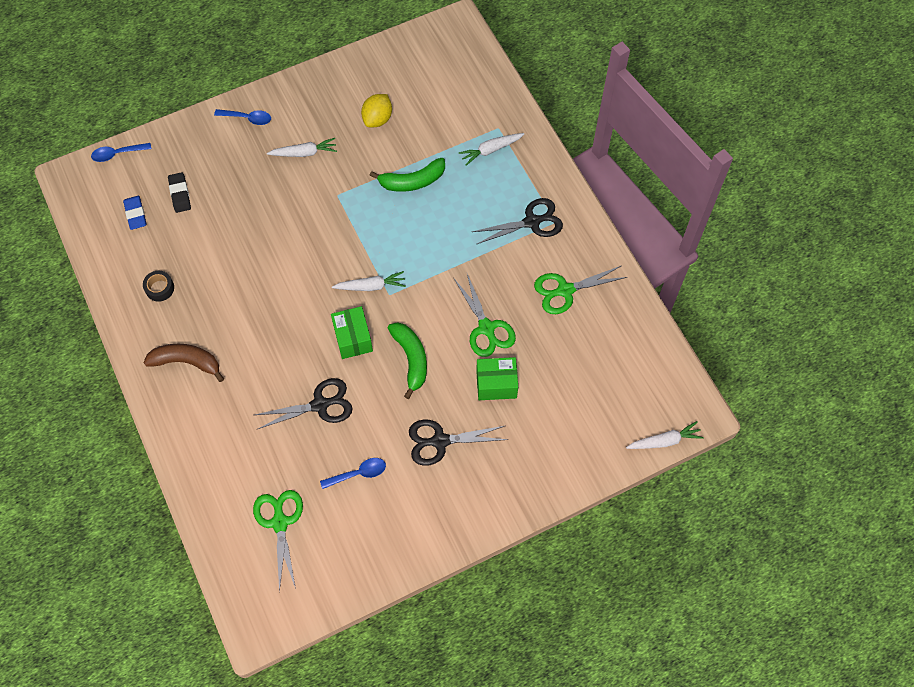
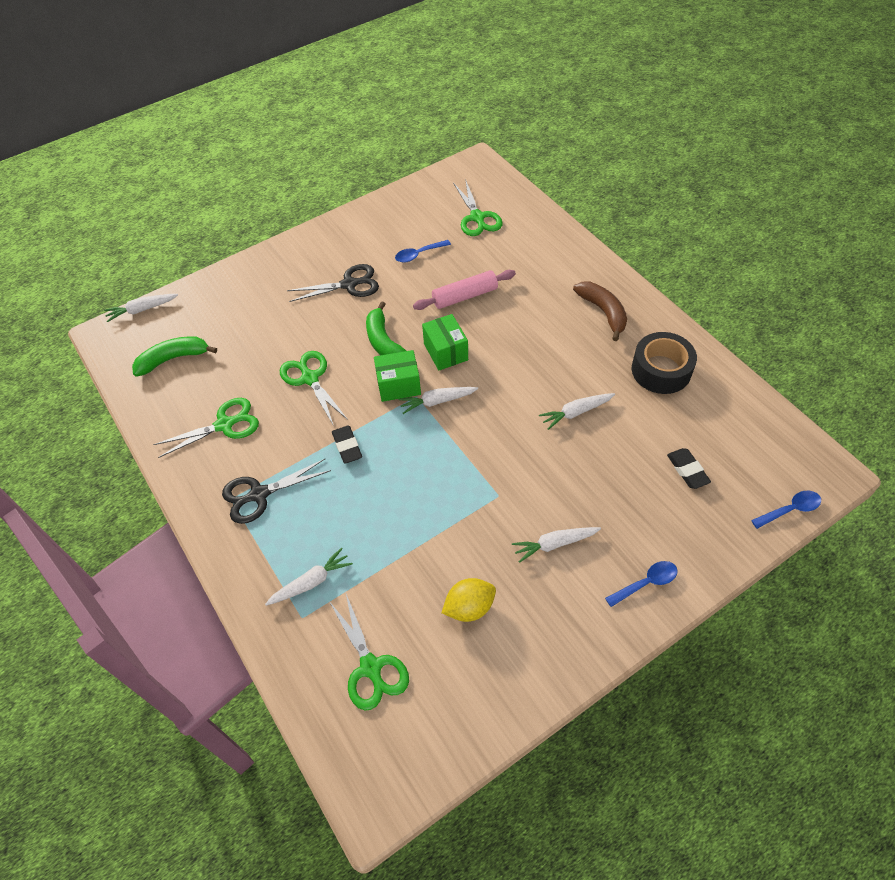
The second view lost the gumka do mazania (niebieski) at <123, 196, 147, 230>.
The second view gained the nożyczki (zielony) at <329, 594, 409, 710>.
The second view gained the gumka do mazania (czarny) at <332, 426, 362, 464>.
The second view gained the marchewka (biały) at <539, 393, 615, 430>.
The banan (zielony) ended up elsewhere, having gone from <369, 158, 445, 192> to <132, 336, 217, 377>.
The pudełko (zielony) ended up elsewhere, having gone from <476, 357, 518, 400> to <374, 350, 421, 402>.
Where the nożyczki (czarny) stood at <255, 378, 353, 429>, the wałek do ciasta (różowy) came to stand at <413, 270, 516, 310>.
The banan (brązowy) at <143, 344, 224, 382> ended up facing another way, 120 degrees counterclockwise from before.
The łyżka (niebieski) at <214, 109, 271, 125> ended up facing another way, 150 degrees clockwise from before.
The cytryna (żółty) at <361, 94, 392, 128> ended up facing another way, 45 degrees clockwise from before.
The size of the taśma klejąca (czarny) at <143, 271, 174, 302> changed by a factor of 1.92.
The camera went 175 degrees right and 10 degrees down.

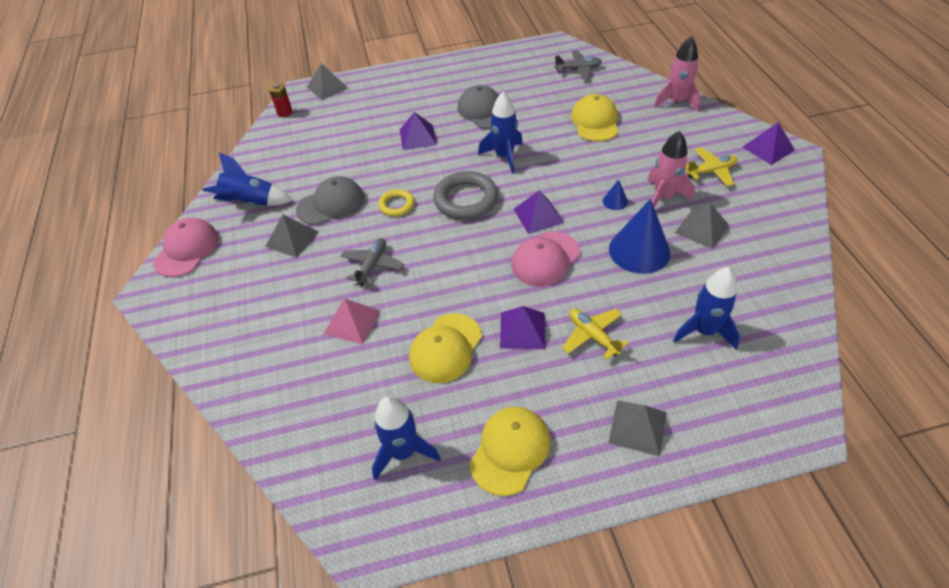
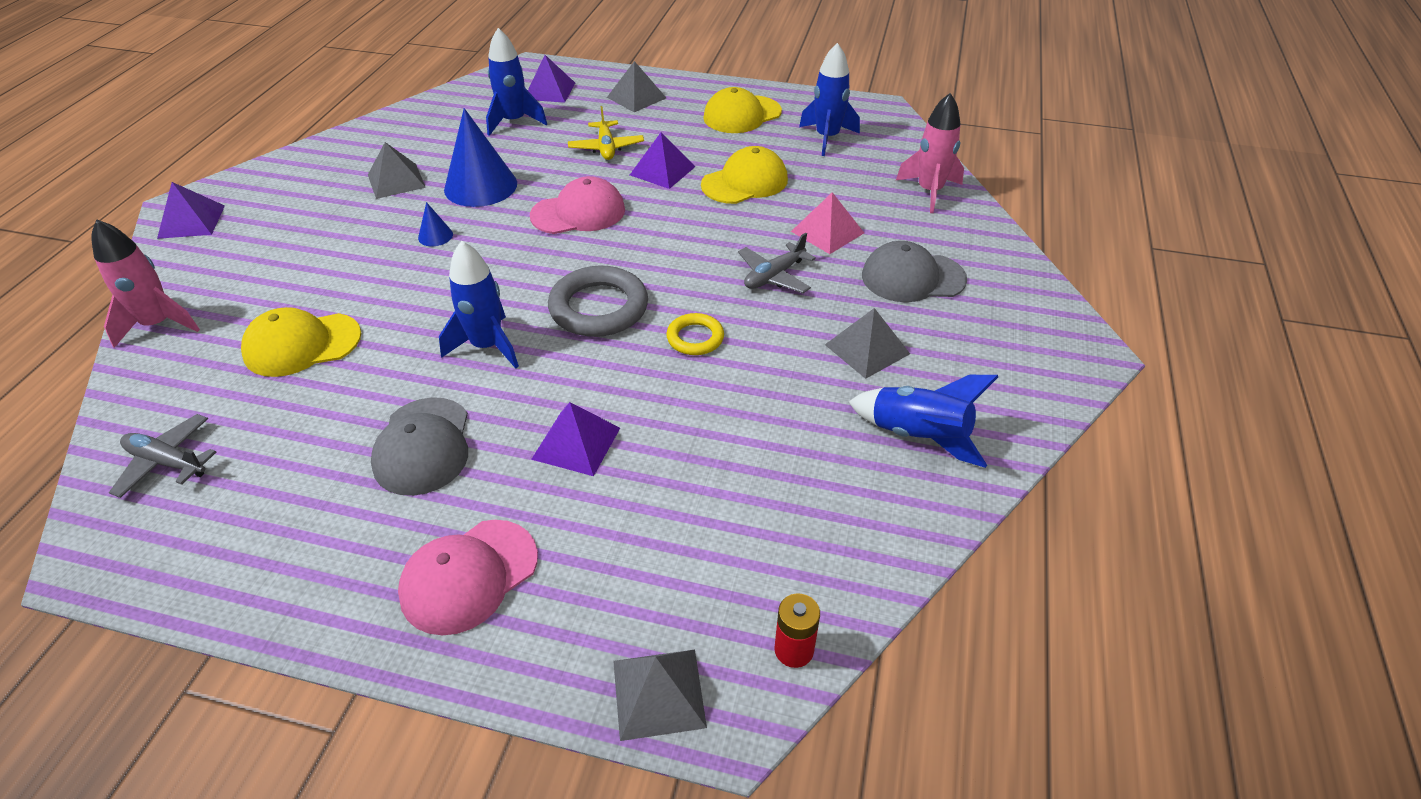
The second view lost the samolot (żółty) at <686, 147, 738, 186>.
The czapka (różowy) ended up elsewhere, having gone from <153, 218, 219, 277> to <398, 520, 538, 635>.
The czapka (szary) ended up elsewhere, having gone from <296, 176, 364, 225> to <862, 241, 967, 302>.
The piramida (fioletowy) ended up elsewhere, having gone from <514, 190, 564, 234> to <528, 55, 575, 103>.
The rakieta (różowy) ended up elsewhere, having gone from <648, 131, 695, 208> to <896, 93, 964, 213>.
The czapka (żółty) at <571, 94, 618, 141> ended up facing another way, 45 degrees clockwise from before.
The camera went 155 degrees left and 5 degrees down.

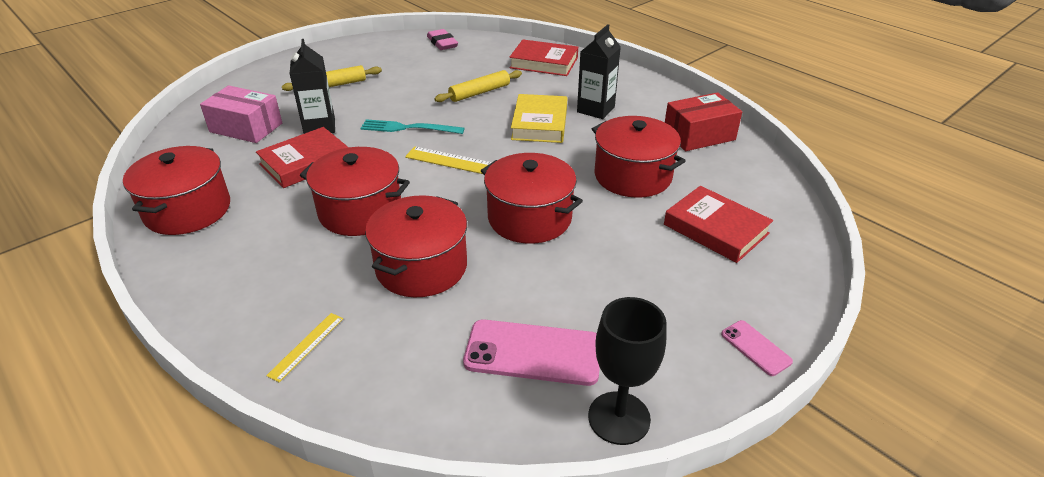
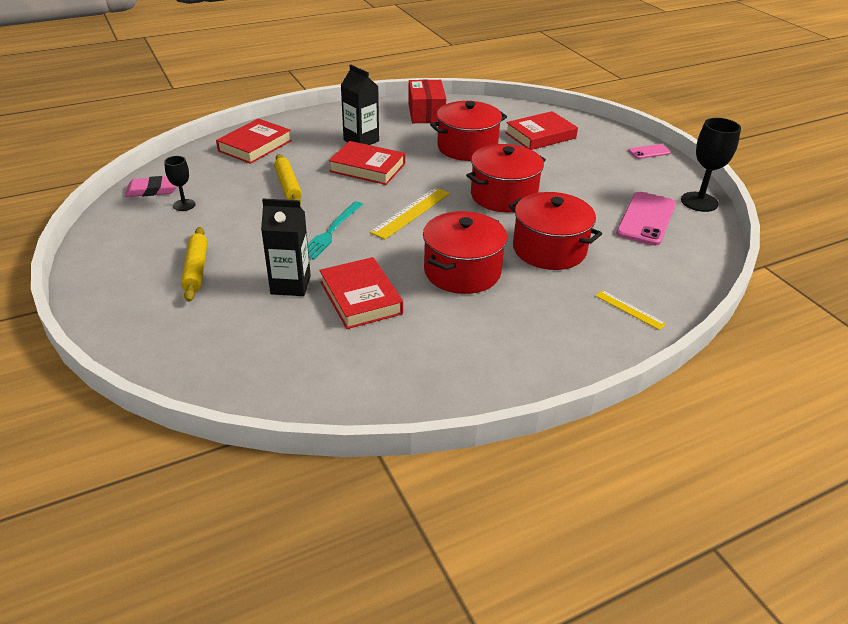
The second view lost the garnek (czerwony) at <123, 146, 230, 235>.
The second view lost the pudełko (różowy) at <200, 86, 282, 143>.
The second view gained the kielich (czarny) at <164, 156, 196, 211>.
What was the książka (żółty) at <511, 94, 567, 143> turned into the książka (czerwony) at <329, 141, 405, 185>.
The camera went 75 degrees left and 0 degrees up.

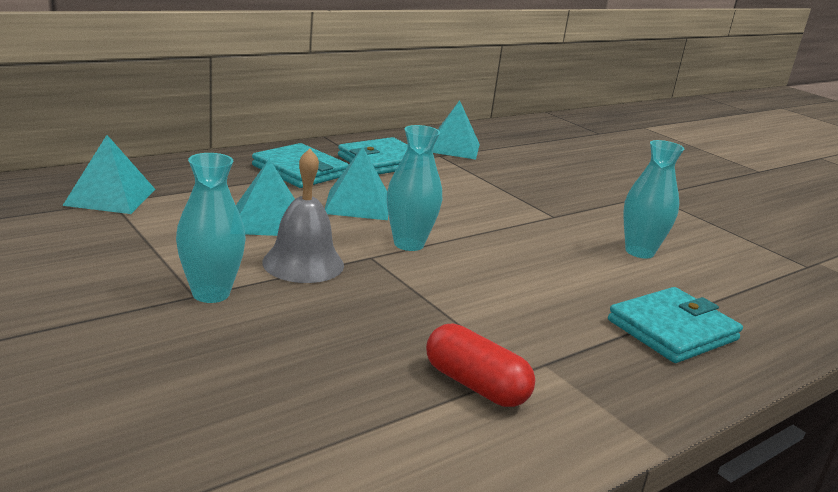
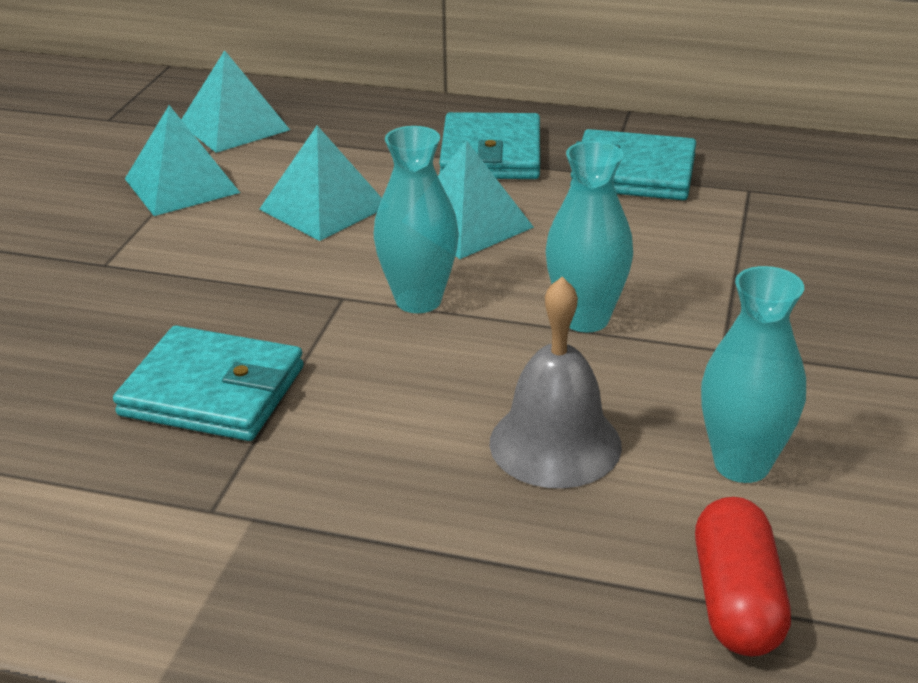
The wazon (turkusowy) ended up elsewhere, having gone from <176, 153, 246, 303> to <546, 141, 633, 332>.
The dzwonek (szary) ended up elsewhere, having gone from <262, 148, 344, 283> to <489, 277, 622, 488>.
The kapsułka (czerwony) ended up elsewhere, having gone from <426, 324, 535, 407> to <695, 497, 791, 656>.
The piramida (turkusowy) ended up elsewhere, having gone from <433, 100, 480, 159> to <125, 105, 240, 216>.
The portfel (turkusowy) ended up elsewhere, having gone from <608, 287, 743, 363> to <113, 325, 304, 441>.
The camera went 55 degrees right and 10 degrees up.

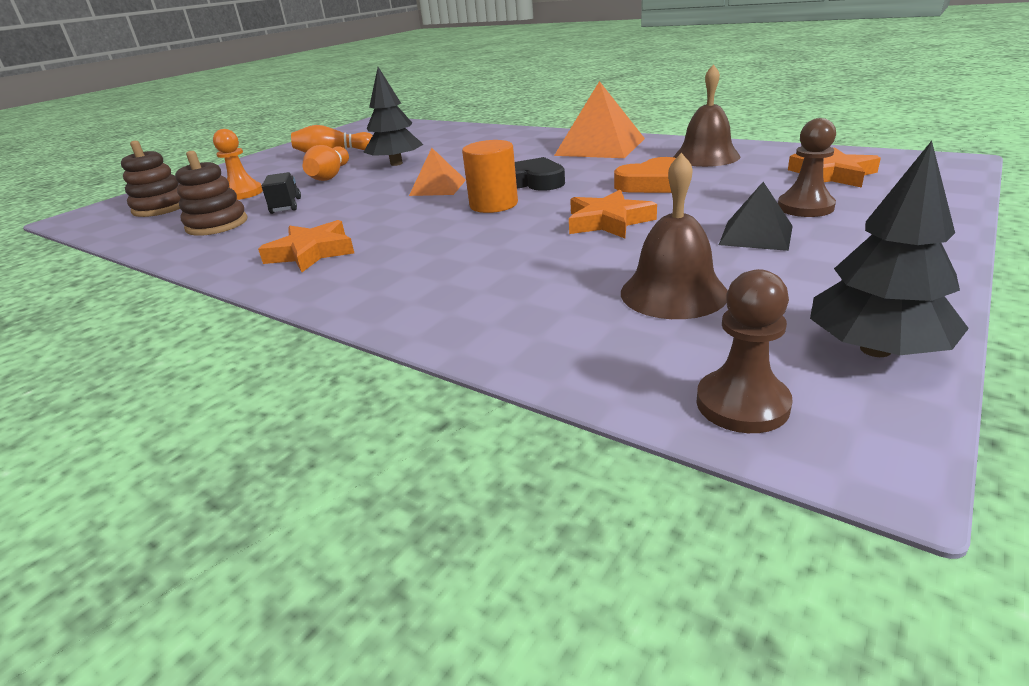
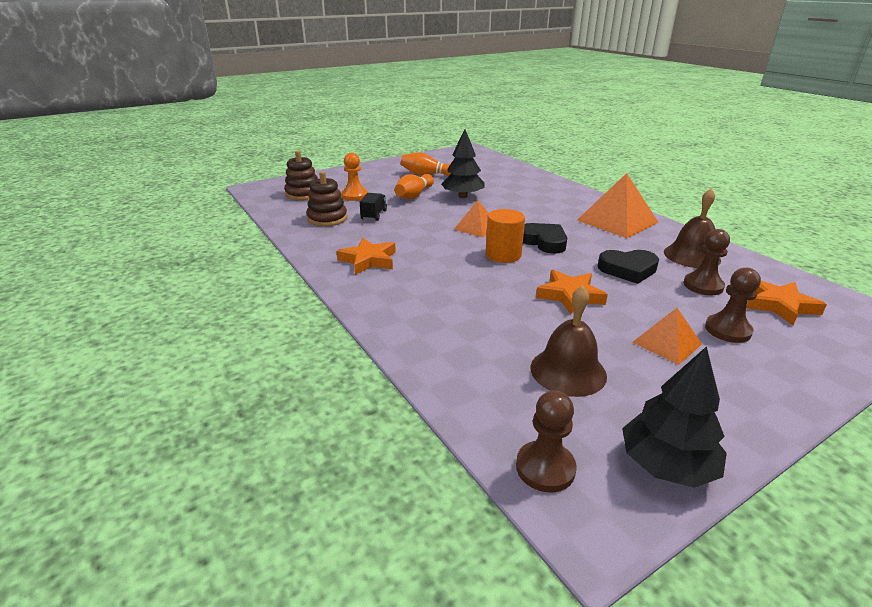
The second view gained the pionek (brązowy) at <684, 229, 730, 295>.
What was the serce (pomarańczowy) at <614, 157, 676, 193> turned into the serce (czarny) at <598, 250, 659, 284>.
What was the piramida (czarny) at <719, 182, 793, 251> turned into the piramida (pomarańczowy) at <632, 308, 702, 365>.
The camera went 20 degrees right and 0 degrees up.

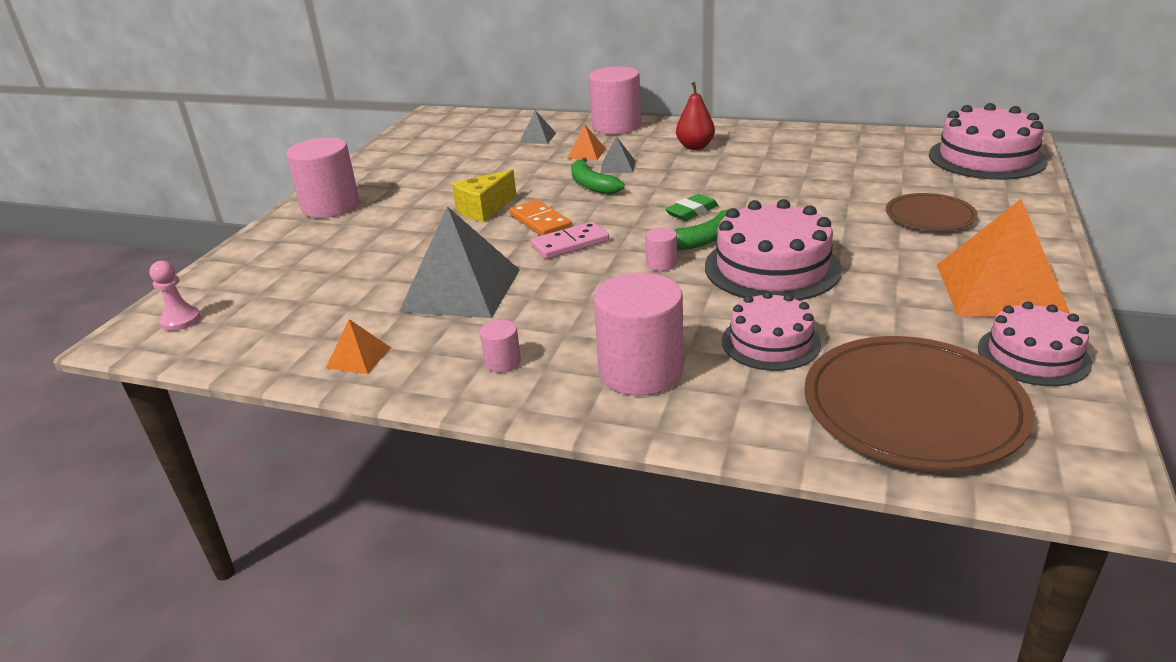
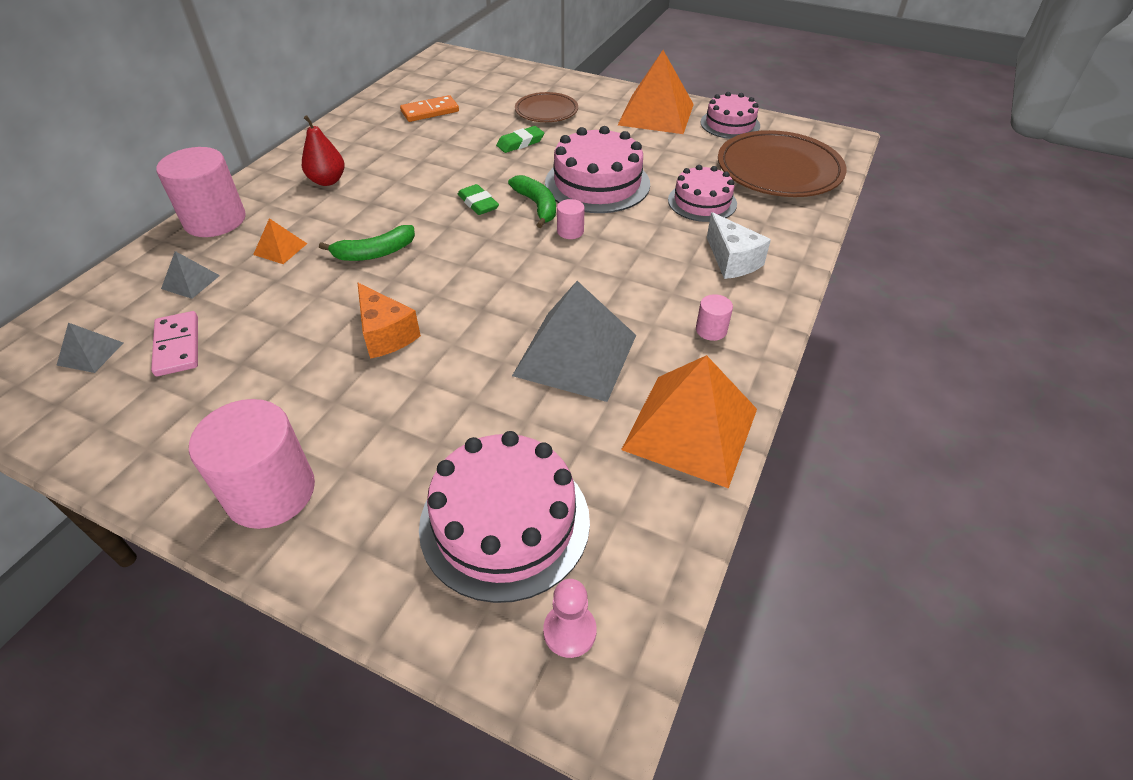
The second view gained the gumka do mazania (zielony) at <496, 126, 544, 153>.
The kostka domina (pomarańczowy) ended up elsewhere, having gone from <510, 200, 572, 236> to <400, 95, 459, 122>.
The kostka domina (różowy) ended up elsewhere, having gone from <531, 221, 609, 259> to <151, 311, 198, 376>.
The piramida (szary) ended up elsewhere, having gone from <600, 136, 635, 174> to <56, 323, 123, 373>.
The tort (różowy) ended up elsewhere, having gone from <929, 103, 1048, 180> to <419, 431, 590, 603>.
Where the walec (różowy) stood at <594, 272, 683, 396>, the ser (biały) came to stand at <707, 212, 771, 279>.
What was the ser (żółty) at <452, 170, 517, 222> turned into the ser (pomarańczowy) at <357, 283, 421, 359>.
The size of the piramida (pomarańczowy) at <326, 319, 391, 374> changed by a factor of 2.24.
The camera went 85 degrees left and 15 degrees up.

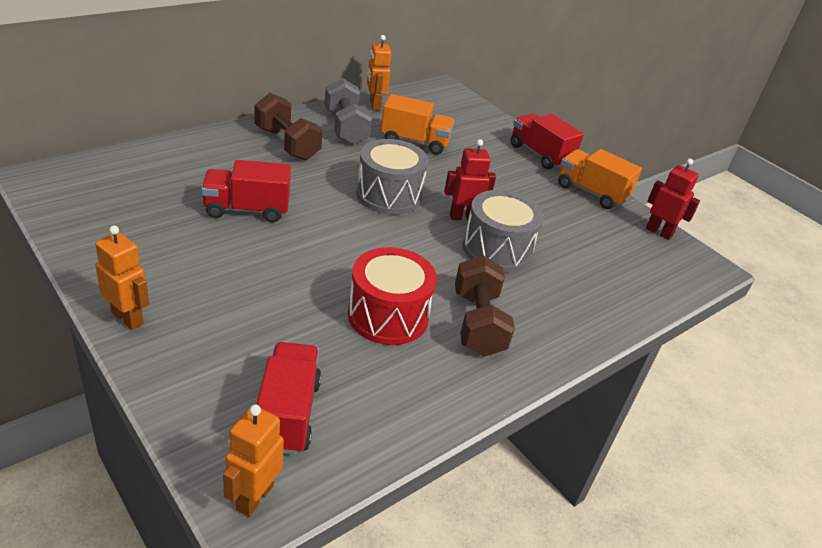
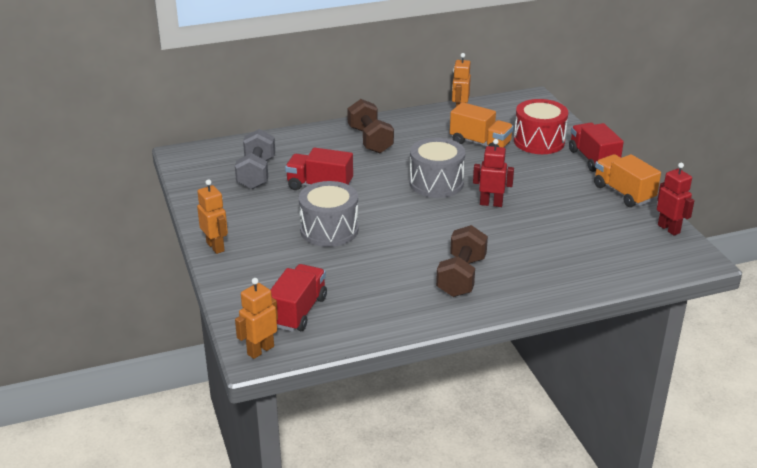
The hantel (szary) ended up elsewhere, having gone from <325, 78, 372, 145> to <235, 129, 275, 189>.
The bęben (czerwony) ended up elsewhere, having gone from <348, 247, 437, 345> to <514, 99, 568, 154>.
The bęben (szary) ended up elsewhere, having gone from <463, 190, 544, 273> to <299, 181, 359, 247>.
The camera went 25 degrees right and 5 degrees down.

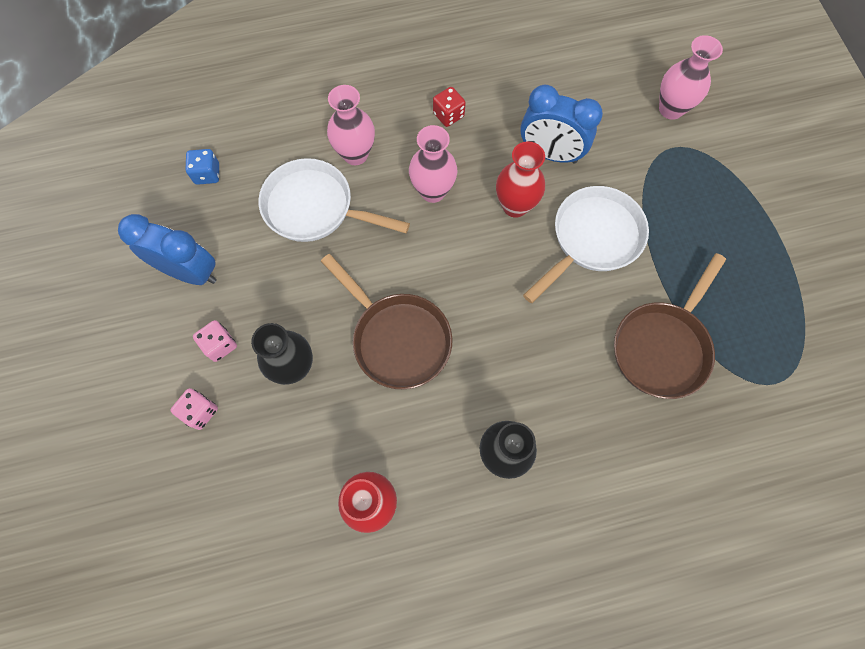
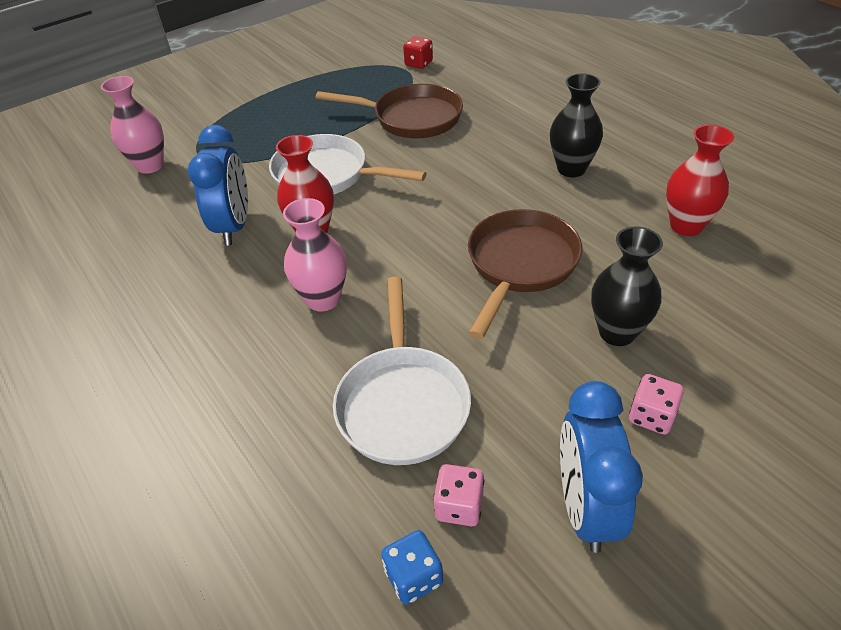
The second view lost the wazon (różowy) at <327, 85, 375, 165>.
The kostka do gry (różowy) ended up elsewhere, having gone from <170, 388, 218, 430> to <433, 464, 484, 526>.
The kostka do gry (czerwony) ended up elsewhere, having gone from <433, 87, 466, 127> to <403, 36, 433, 69>.
The camera went 110 degrees left and 25 degrees down.

